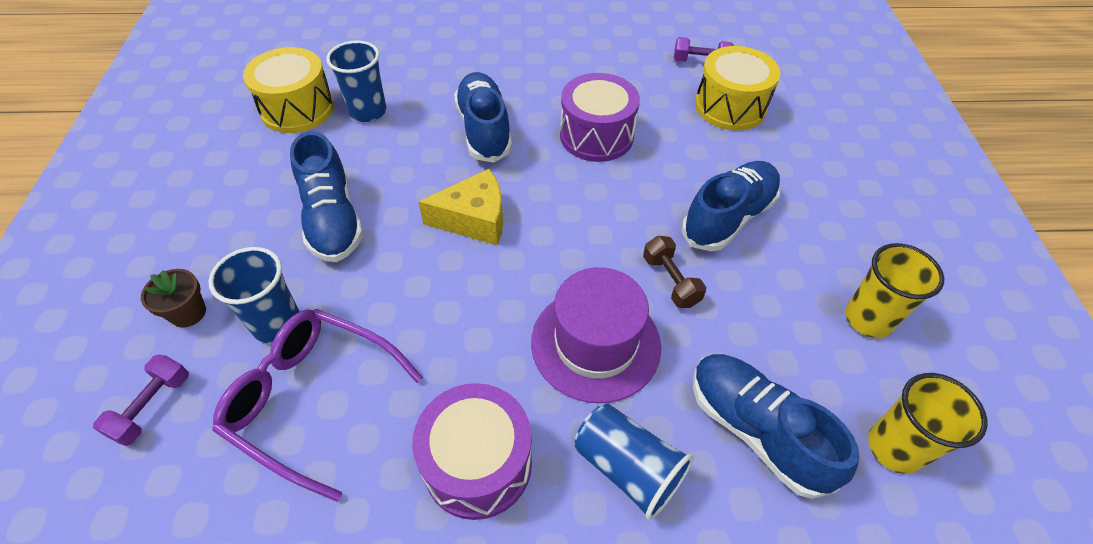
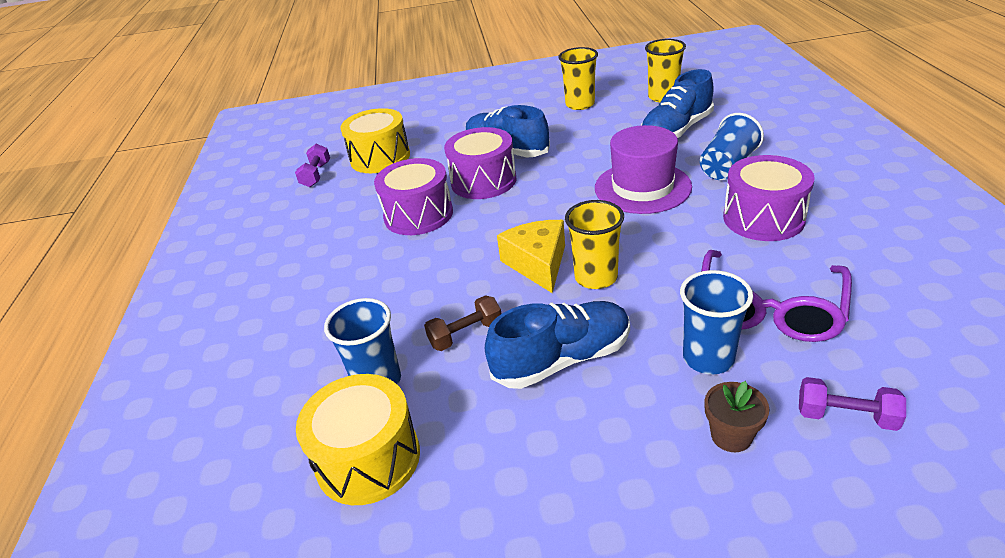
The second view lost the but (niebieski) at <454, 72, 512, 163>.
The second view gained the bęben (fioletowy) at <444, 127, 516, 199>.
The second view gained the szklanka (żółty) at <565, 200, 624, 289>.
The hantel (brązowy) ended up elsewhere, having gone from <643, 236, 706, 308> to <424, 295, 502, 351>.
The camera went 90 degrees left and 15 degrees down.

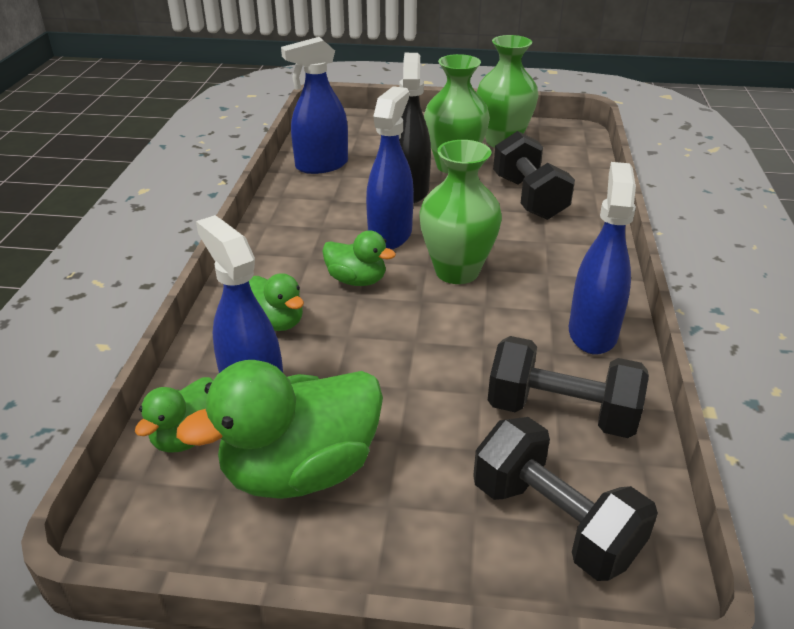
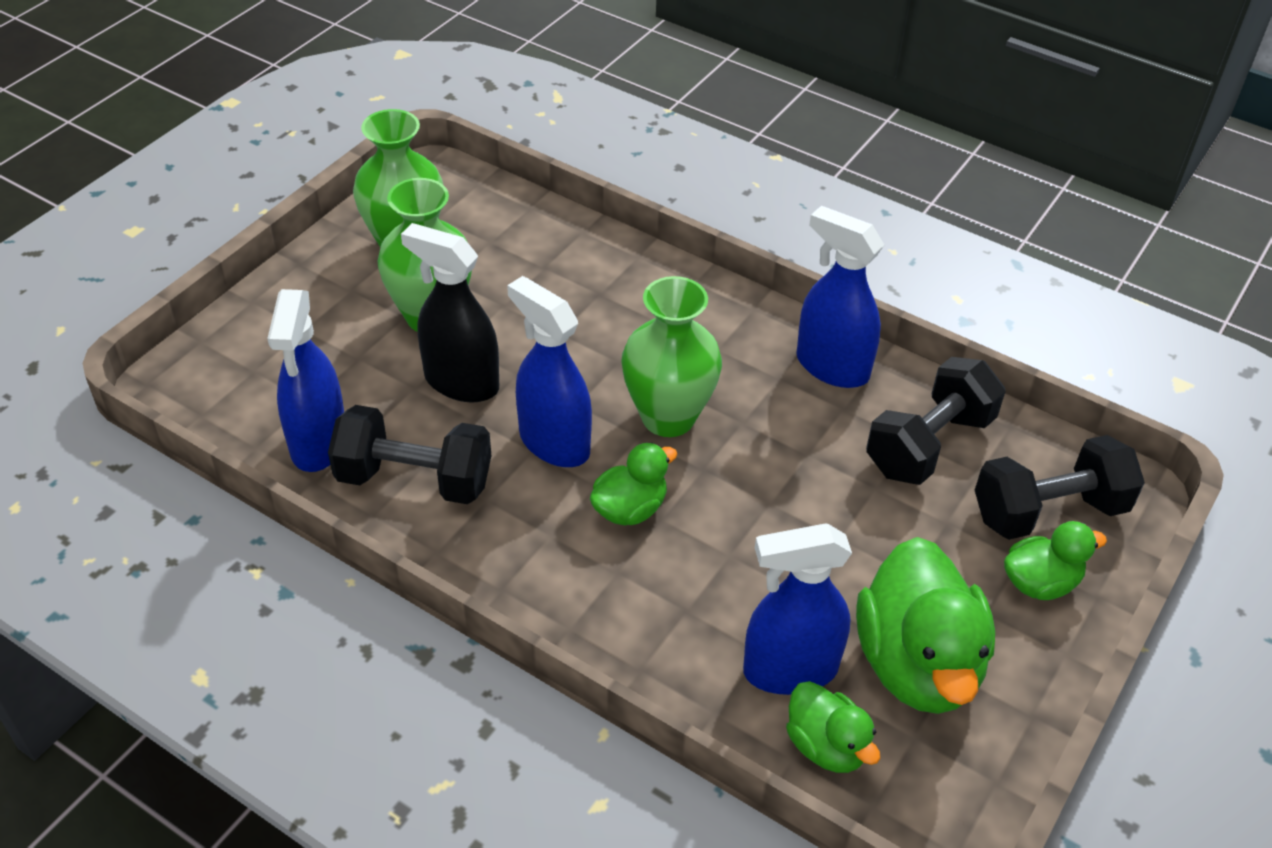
The kaczka (zielony) ended up elsewhere, having gone from <249, 273, 304, 331> to <1004, 521, 1107, 600>.
The hantel (czarny) ended up elsewhere, having gone from <493, 131, 575, 220> to <328, 405, 491, 504>.
The camera went 65 degrees left and 10 degrees up.

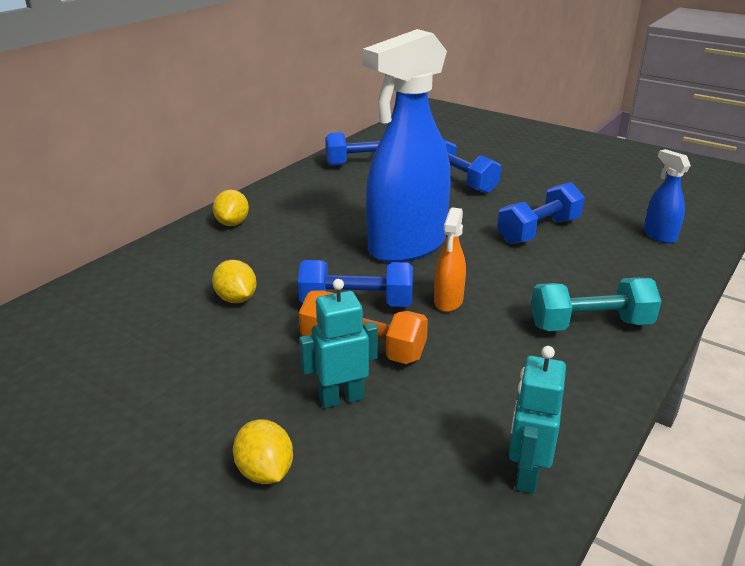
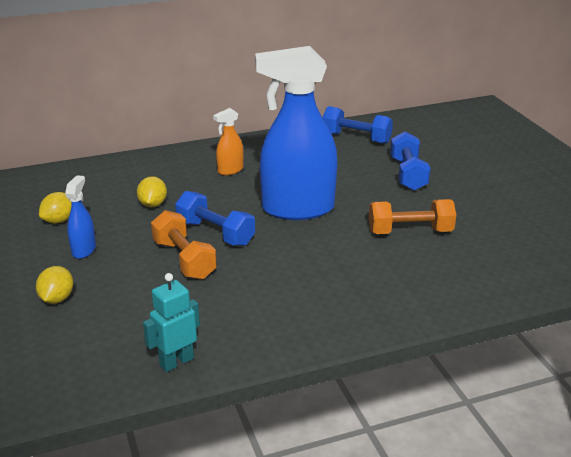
The second view lost the robot (turkusowy) at <299, 279, 378, 408>.
The second view lost the hantel (turkusowy) at <531, 278, 662, 331>.
The cytryna (żółty) ended up elsewhere, having gone from <213, 190, 249, 226> to <39, 192, 71, 224>.
The spryskiwacz (pomarańczowy) ended up elsewhere, having gone from <434, 207, 466, 312> to <213, 108, 243, 175>.
The spryskiwacz (niebieski) ended up elsewhere, having gone from <644, 149, 691, 243> to <65, 175, 96, 259>.
What was the hantel (niebieski) at <497, 182, 585, 244> turned into the hantel (pomarańczowy) at <369, 199, 456, 234>.
The camera went 35 degrees right and 0 degrees up.

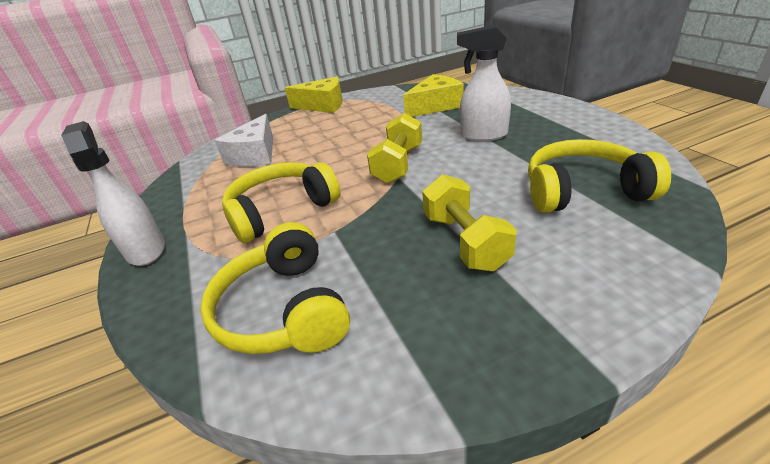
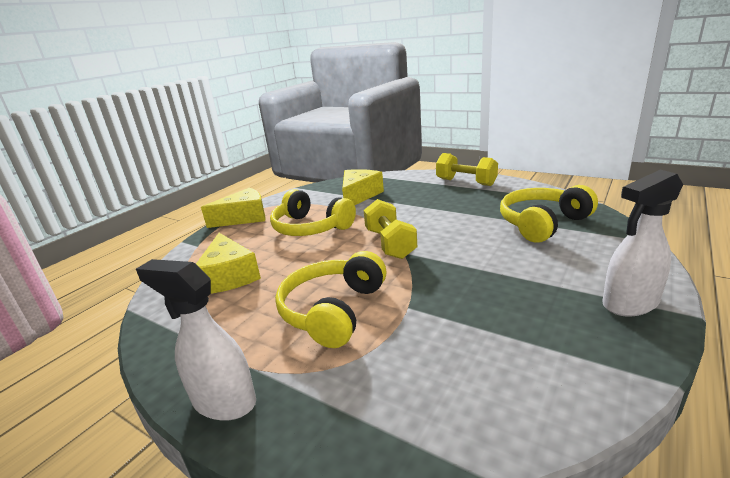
The słuchawki (żółty) ended up elsewhere, having gone from <200, 222, 350, 354> to <270, 189, 356, 236>.
The hantel (żółty) ended up elsewhere, having gone from <422, 174, 517, 271> to <436, 153, 498, 186>.
The spryskiwacz (biały) ended up elsewhere, having gone from <457, 25, 511, 141> to <602, 170, 683, 316>.
What was the ser (biały) at <215, 114, 273, 167> turned into the ser (żółty) at <196, 233, 261, 294>.
The camera went 35 degrees left and 10 degrees down.

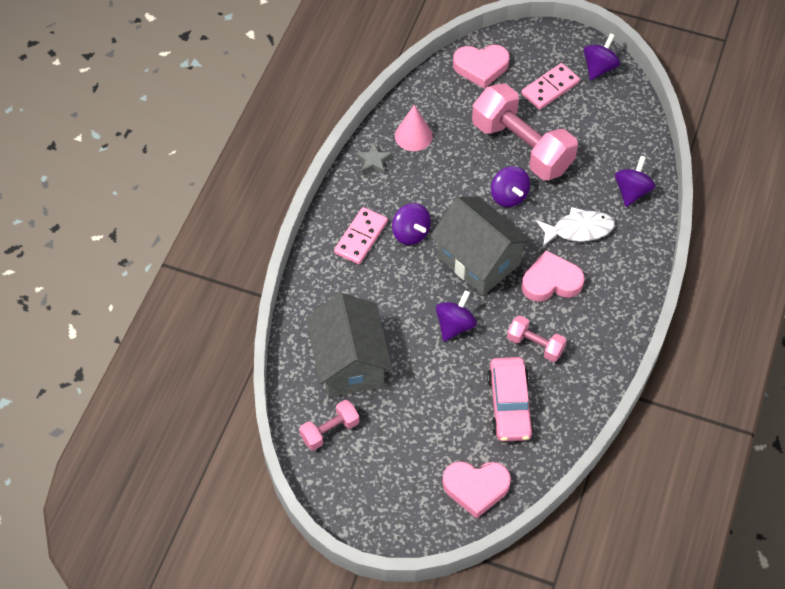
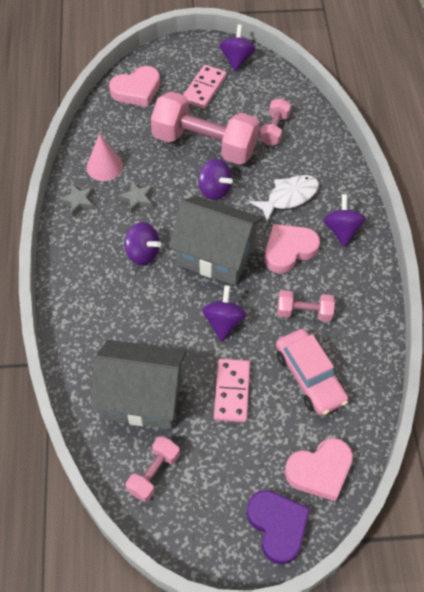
The second view gained the gwiazda (szary) at <118, 181, 153, 213>.
The second view gained the serce (fioletowy) at <246, 490, 310, 565>.
The second view gained the hantel (różowy) at <260, 98, 291, 146>.
The kostka domina (różowy) ended up elsewhere, having gone from <334, 207, 388, 264> to <214, 359, 250, 422>.
The bączek (fioletowy) ended up elsewhere, having gone from <615, 156, 655, 207> to <323, 194, 366, 247>.
The domek (szary) at <306, 293, 393, 397> ended up facing another way, 45 degrees counterclockwise from before.
The camera went 25 degrees left and 0 degrees up.

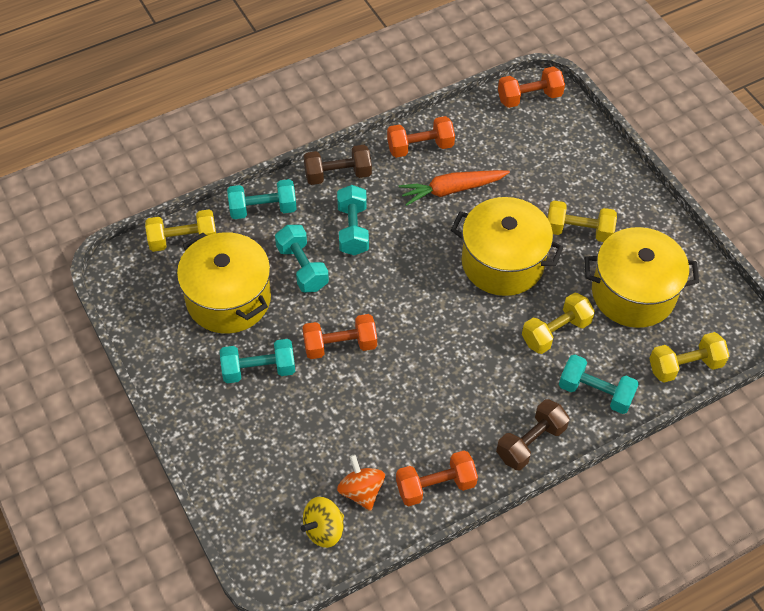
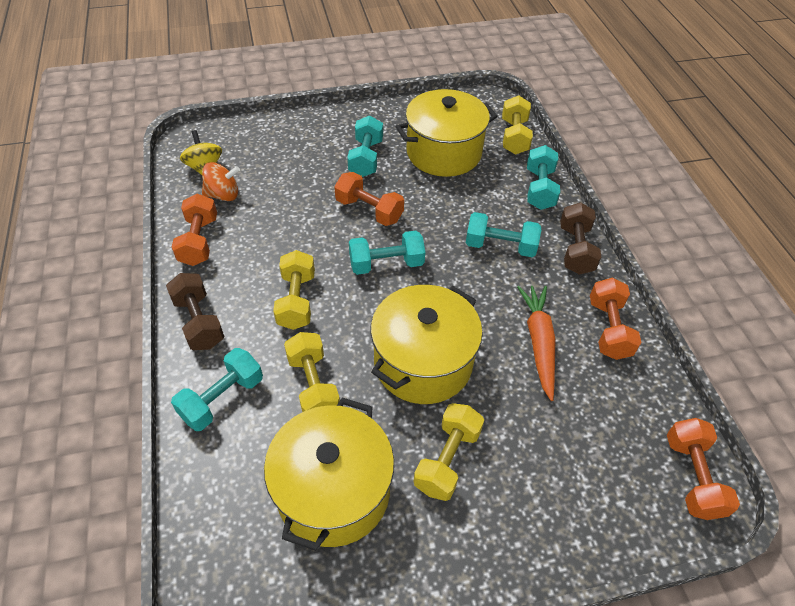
The hantel (turkusowy) ended up elsewhere, having gone from <275, 225, 329, 292> to <349, 231, 425, 275>.
The hantel (żółty) ended up elsewhere, having gone from <649, 332, 729, 383> to <273, 250, 315, 330>.
The hantel (pomarańczowy) at <302, 314, 377, 359> ended up facing another way, 60 degrees counterclockwise from before.
The camera went 105 degrees right and 5 degrees down.

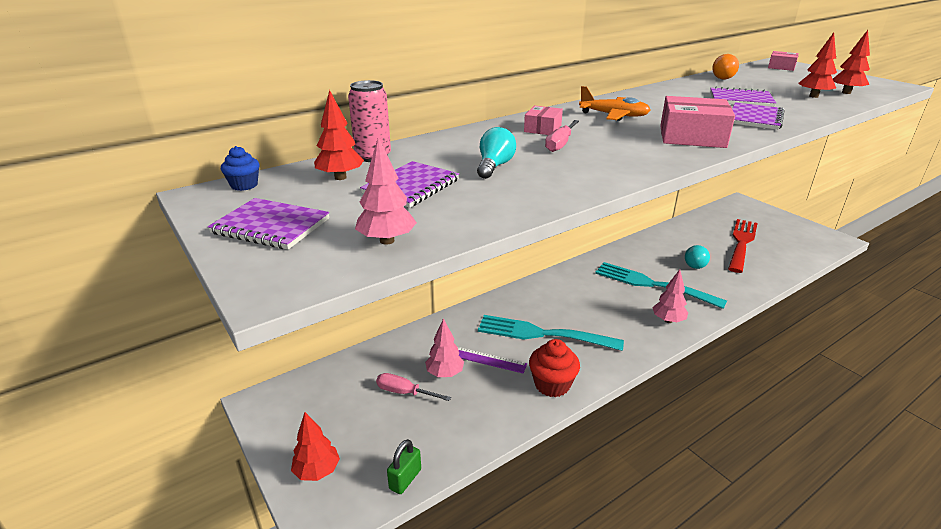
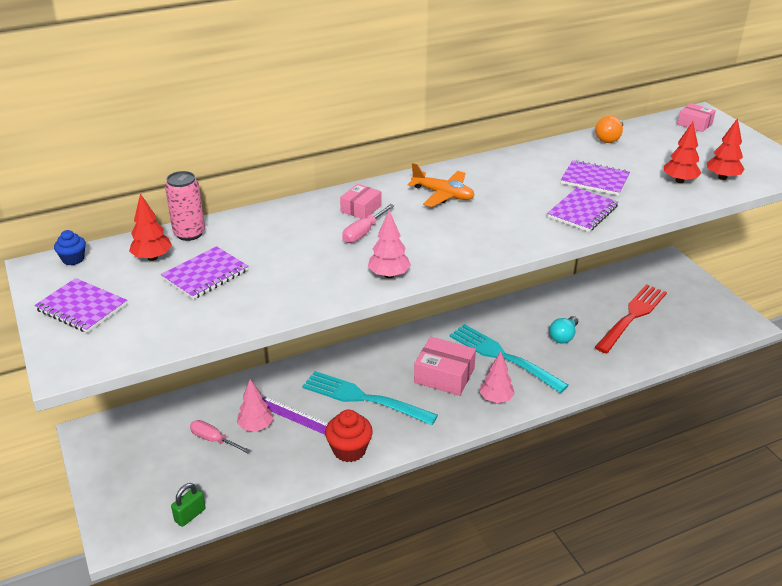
The second view lost the drzewko (czerwony) at <291, 412, 340, 481>.
The second view lost the żarówka (turkusowy) at <477, 127, 516, 179>.
The drzewko (różowy) ended up elsewhere, having gone from <355, 137, 417, 245> to <368, 210, 411, 278>.
The pudełko (różowy) ended up elsewhere, having gone from <660, 96, 735, 148> to <414, 337, 476, 396>.
The camera went 10 degrees right and 5 degrees up.

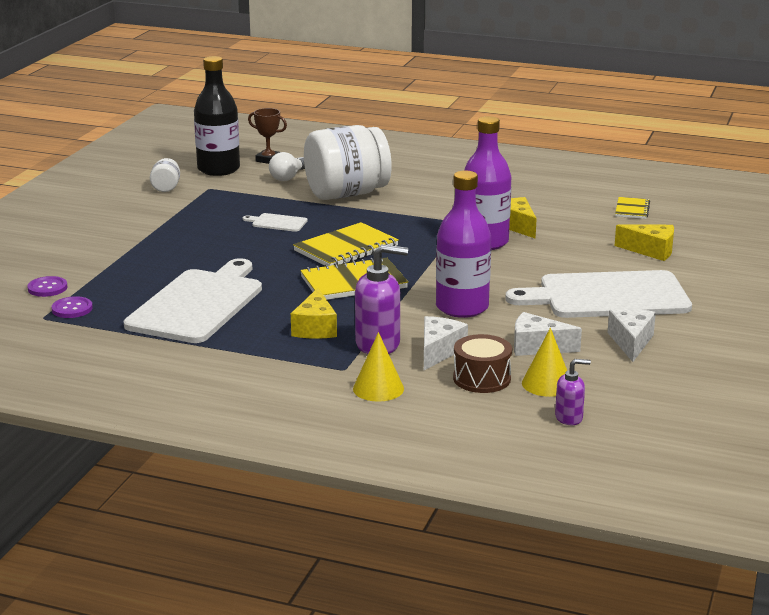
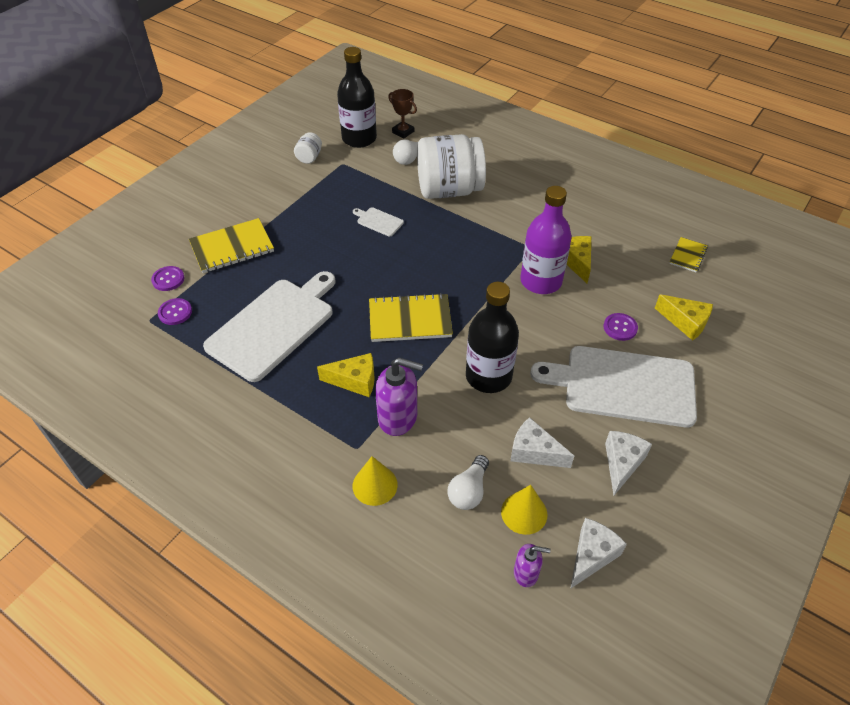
The second view gained the guzik (fioletowy) at <604, 313, 638, 341>.
The zeszyt (żółty) ended up elsewhere, having gone from <293, 222, 399, 266> to <189, 218, 274, 273>.
The ser (biały) ended up elsewhere, having gone from <424, 316, 468, 370> to <570, 518, 627, 589>.
Where the bęben (brązowy) stood at <453, 334, 512, 393>, the żarówka (biały) came to stand at <447, 455, 489, 510>.
What was the butelka (fioletowy) at <436, 171, 491, 318> turned into the butelka (czarny) at <466, 282, 519, 393>.
The ser (żółty) at <291, 288, 337, 339> ended up facing another way, 105 degrees counterclockwise from before.
The camera went 15 degrees right and 25 degrees up.

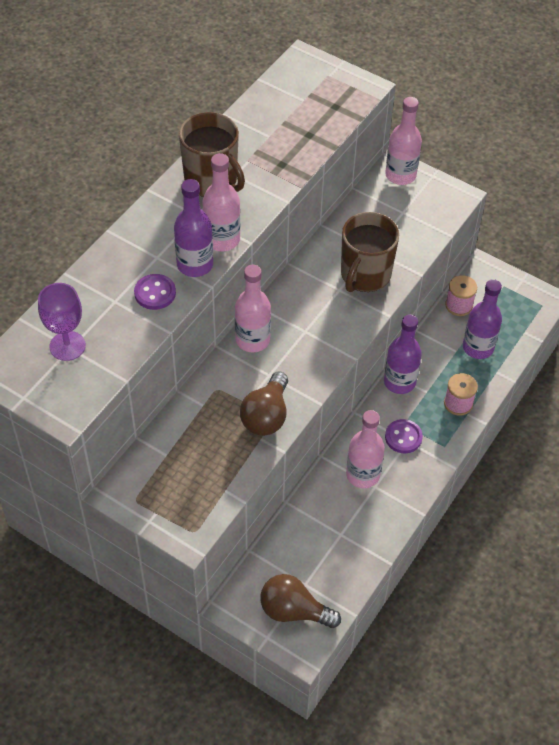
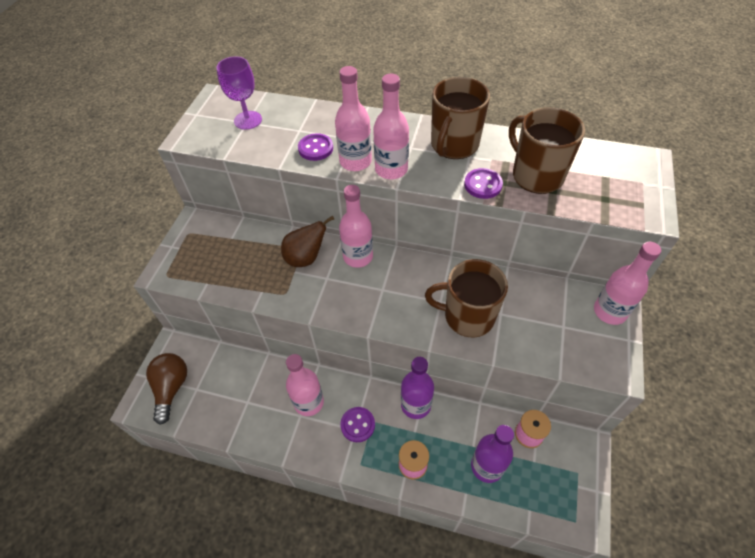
The second view lost the żarówka (brązowy) at <240, 371, 288, 436>.
The second view gained the gruszka (brązowy) at <281, 216, 334, 267>.
The second view gained the guzik (fioletowy) at <464, 168, 503, 199>.
The second view gained the kubek (brązowy) at <509, 107, 585, 194>.
What was the butelka (fioletowy) at <174, 179, 213, 277> turned into the butelka (różowy) at <335, 66, 372, 171>.
The camera went 75 degrees right and 0 degrees up.

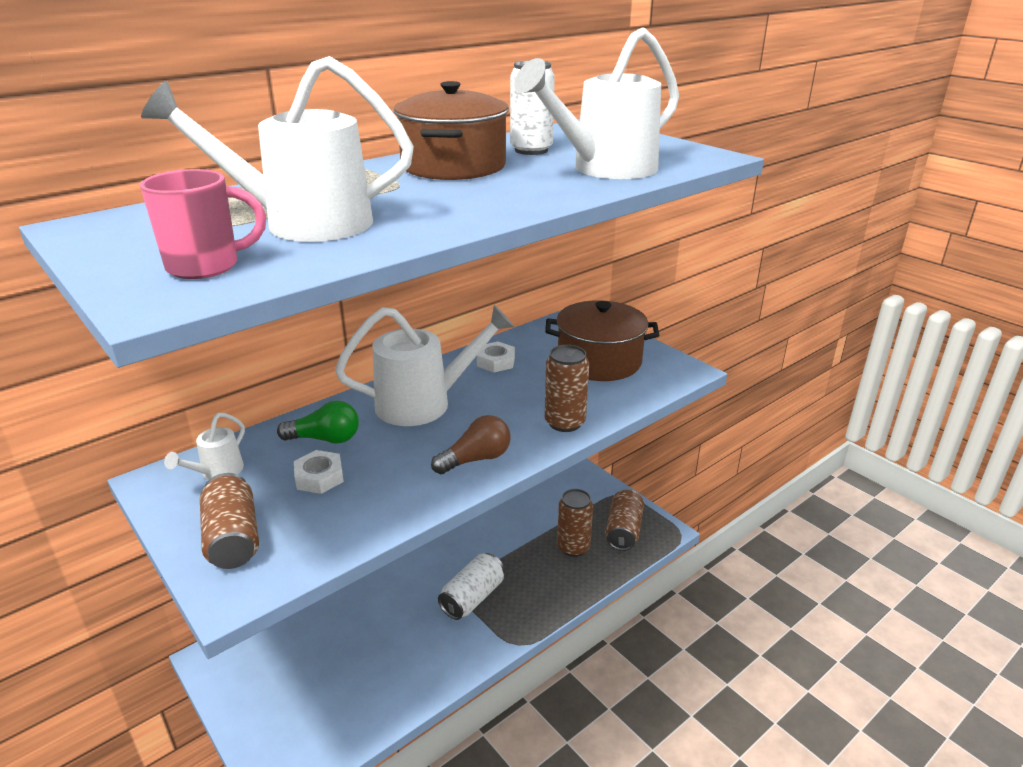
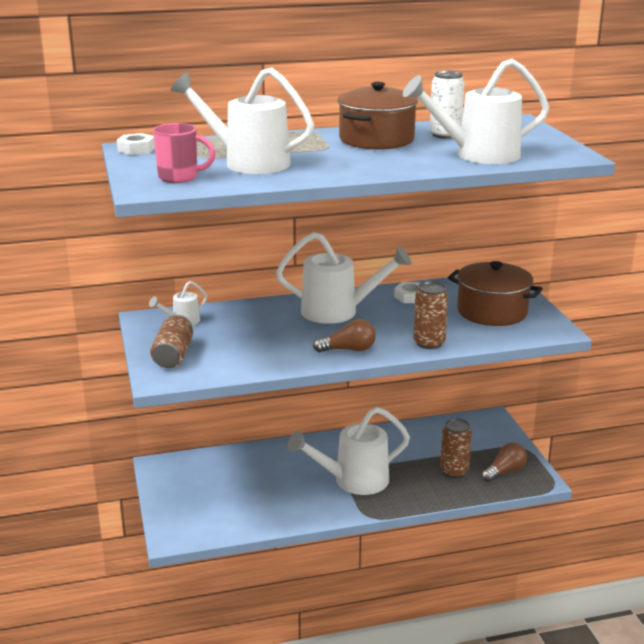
The second view lost the żarówka (zielony) at <277, 401, 359, 444>.
The nakrętka (biały) ended up elsewhere, having gone from <294, 450, 344, 494> to <117, 133, 155, 155>.
Where the puszka (biały) stood at <438, 553, 505, 620>, the konewka (biały) came to stand at <287, 407, 410, 495>.
Where the puszka (brązowy) stood at <606, 489, 644, 551>, the żarówka (brązowy) came to stand at <481, 443, 527, 482>.
The camera went 25 degrees right and 5 degrees down.

